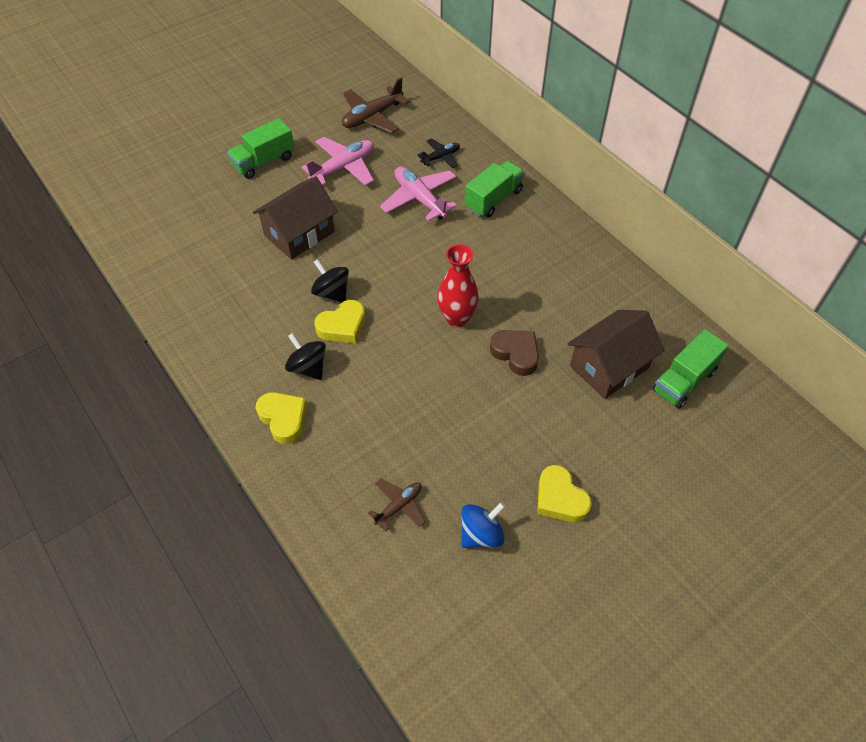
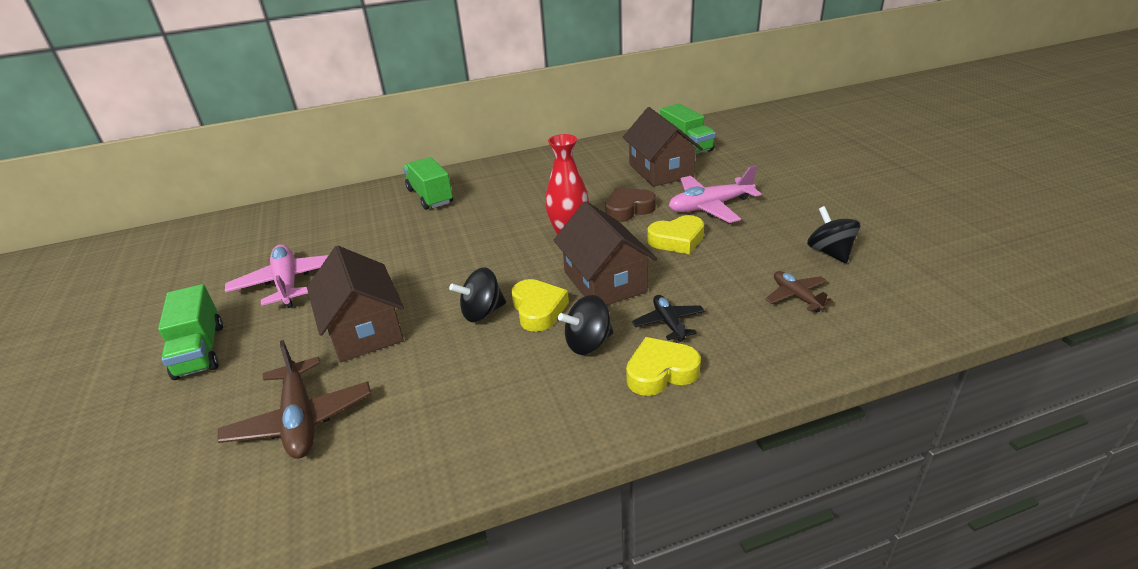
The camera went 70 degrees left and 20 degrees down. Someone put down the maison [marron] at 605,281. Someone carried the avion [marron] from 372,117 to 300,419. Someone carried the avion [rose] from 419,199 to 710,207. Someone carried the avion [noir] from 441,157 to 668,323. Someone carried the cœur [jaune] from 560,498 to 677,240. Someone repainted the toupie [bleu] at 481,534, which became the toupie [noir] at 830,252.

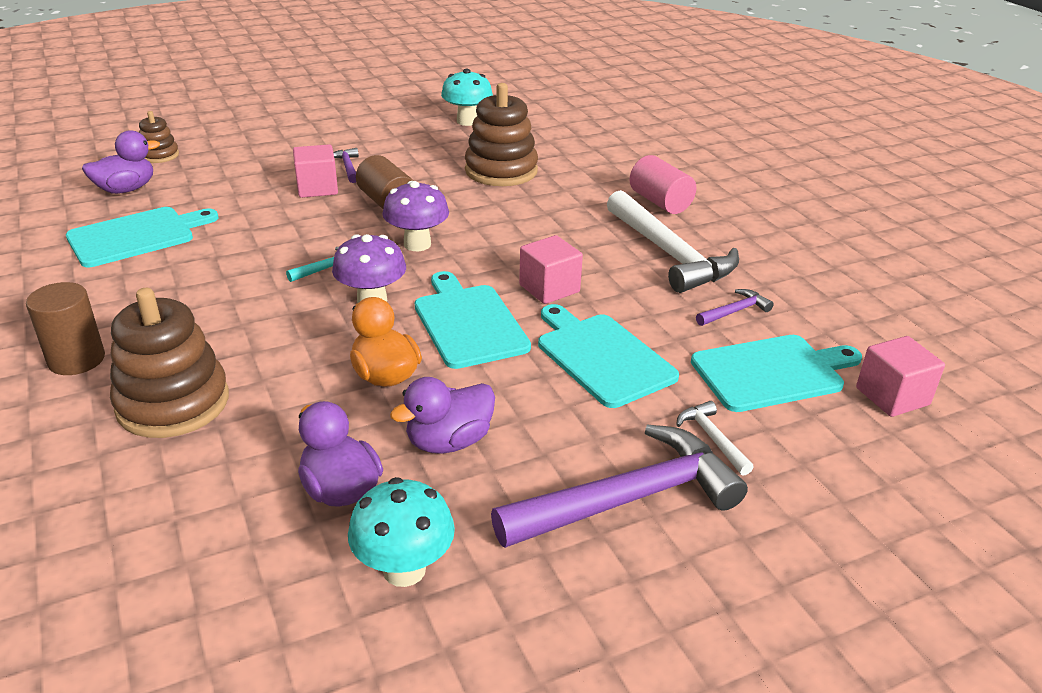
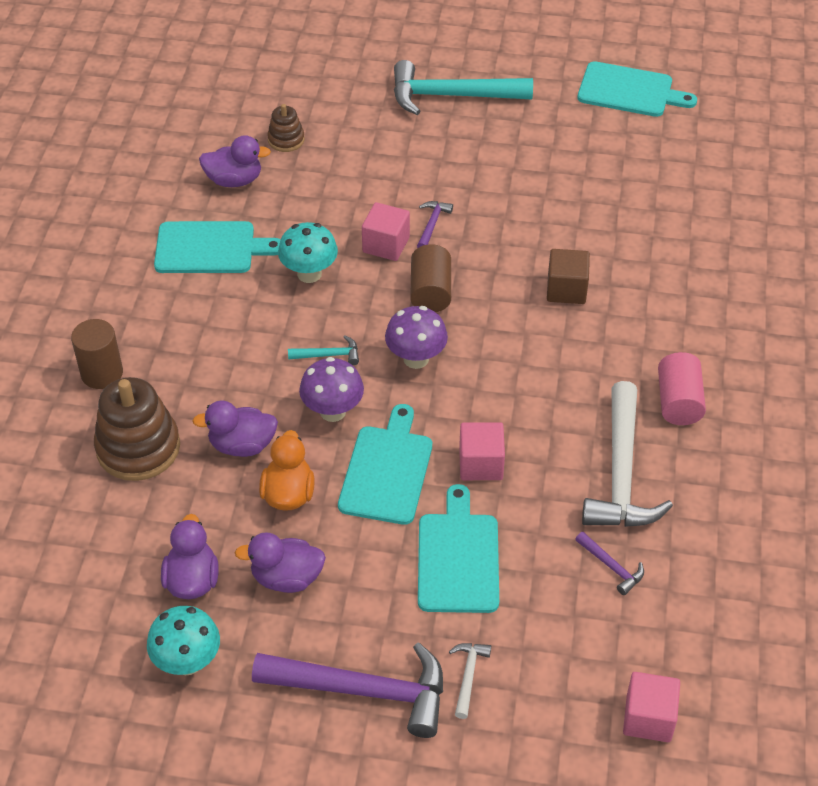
The camera went 35 degrees right and 15 degrees up. Someone put down the canard [violet] at 242,445. Someone put down the marteau [turquoise] at 451,96. Someone carried the champignon [turquoise] from 467,121 to 309,274. Someone carried the planche à découper [turquoise] from 772,372 to 629,91. Someone swapped the jouet à empiler [marron] at 501,171 for the cube [marron] at 566,289. Someone rotated the marteau [violet] at 735,311 by 45 degrees clockwise.

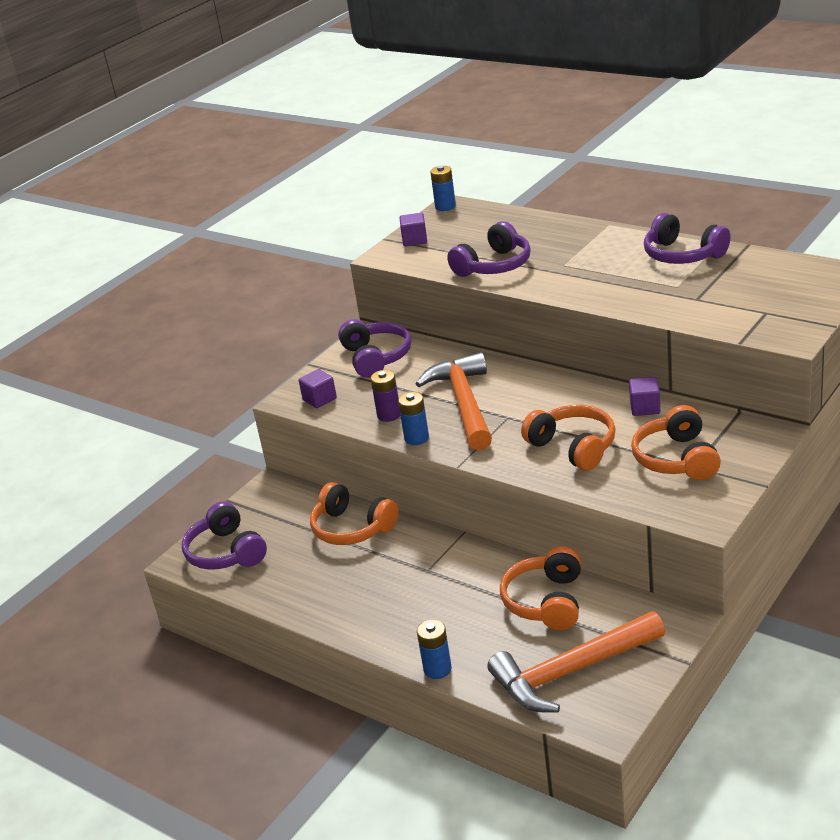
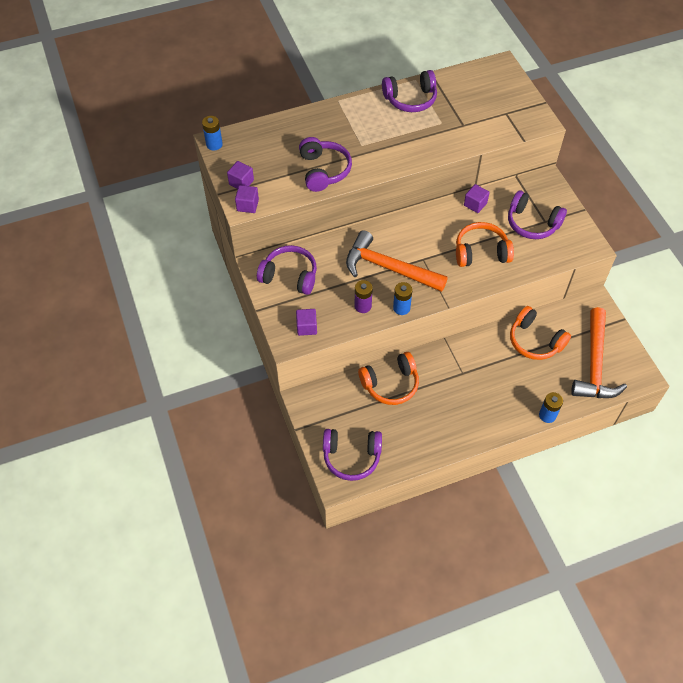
The camera went 60 degrees left and 25 degrees up. Someone put down the cube [violet] at 247,205. Someone repainted the casque audio [orange] at 676,459, which became the casque audio [violet] at 532,223.

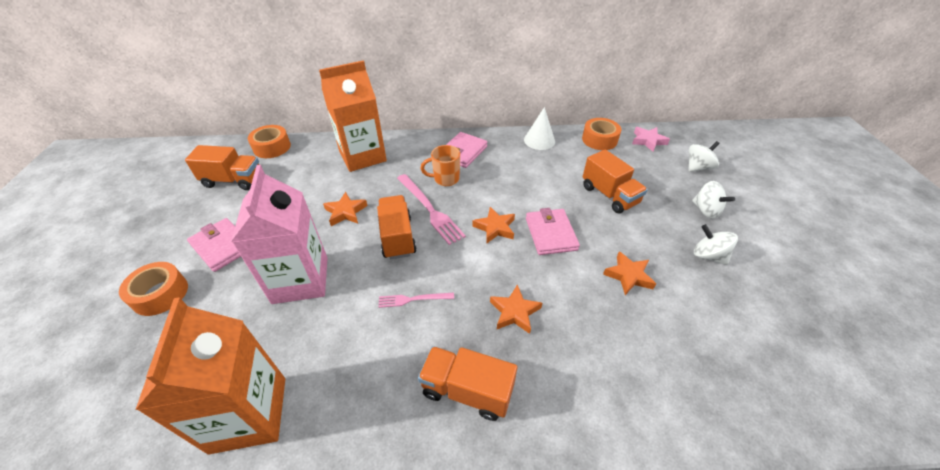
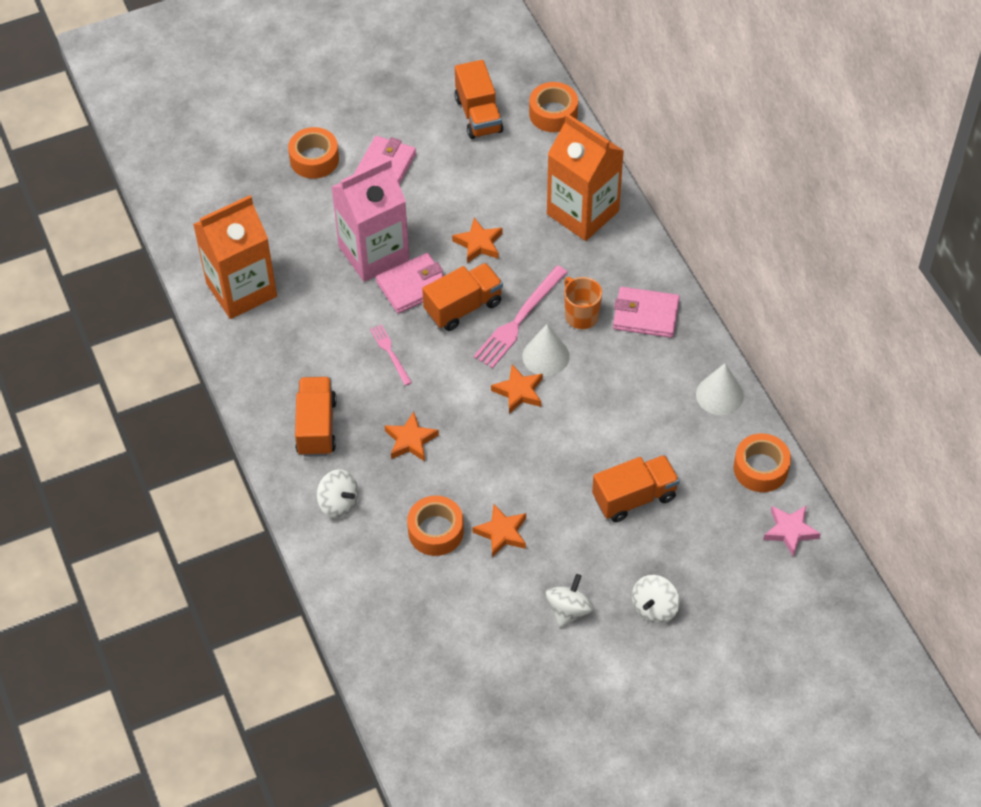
The camera went 70 degrees right and 10 degrees up. Someone put down the ruban adhésif [orange] at 436,531. Someone put down the cône [blanc] at 546,356. Someone carried the portefeuille [rose] from 550,234 to 413,286. Someone carried the toupie [blanc] from 698,167 to 338,503. Someone rotated the camion [orange] at 609,195 by 150 degrees counterclockwise.

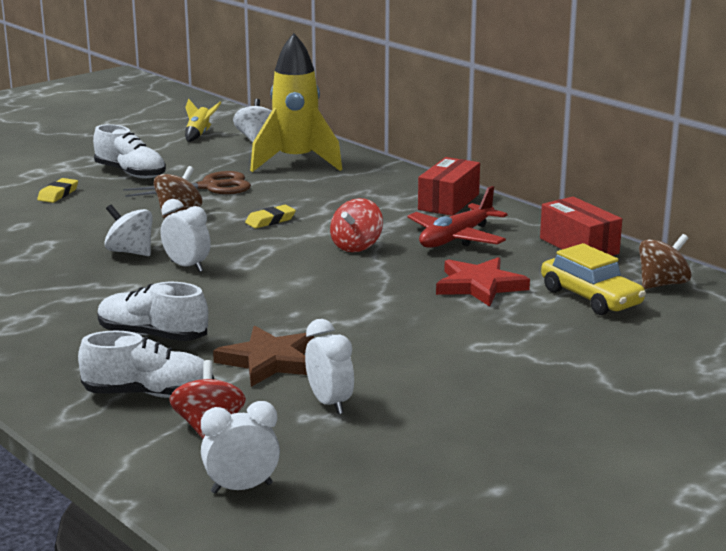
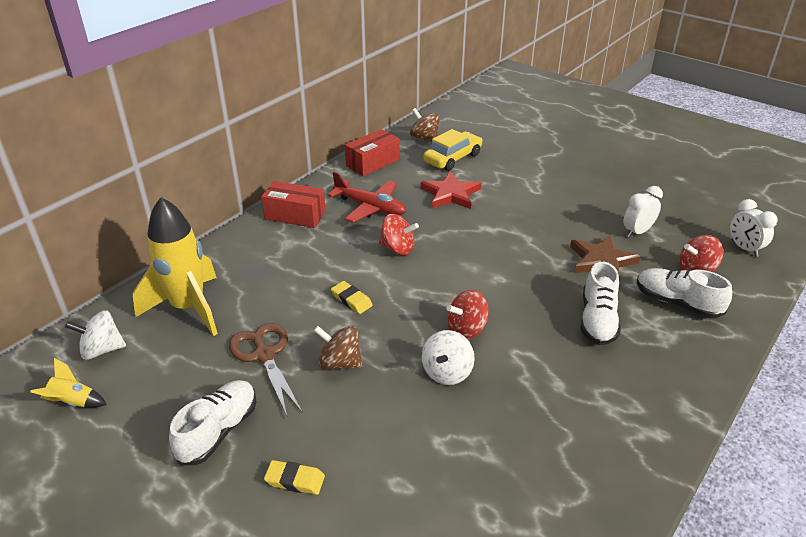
The camera went 100 degrees left and 15 degrees up. Someone swapped the réveil [blanc] at 187,266 for the toupie [rouge] at 466,329. Someone rotated the chaussure [blanc] at 149,394 by 45 degrees counterclockwise.

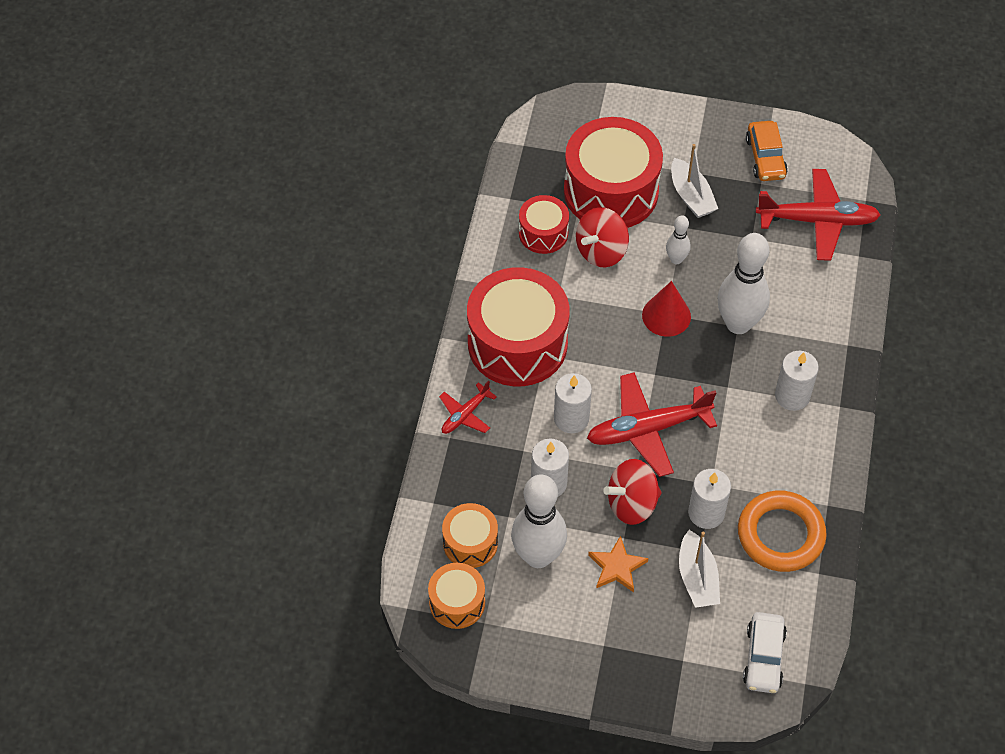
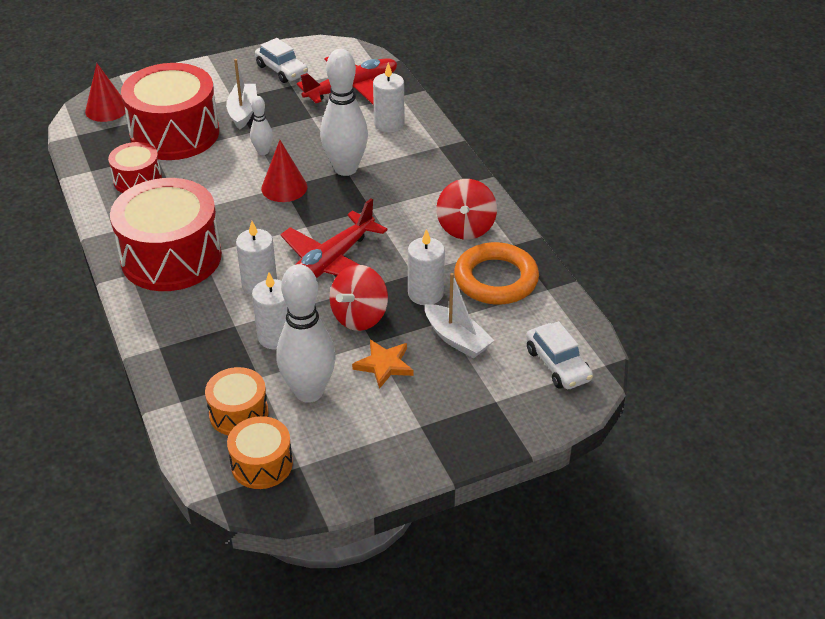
The camera went 35 degrees left and 15 degrees down. Someone took away the avion [rouge] at 465,414. Someone put down the cône [rouge] at 106,109. Someone carried the toupie [rouge] from 601,251 to 465,228. Someone carried the bougie [blanc] from 792,396 to 389,124. Someone repainted the voiture [orange] at 765,158, which became the voiture [blanc] at 282,70. Someone rotated the bateau [blanc] at 691,196 by 120 degrees counterclockwise.

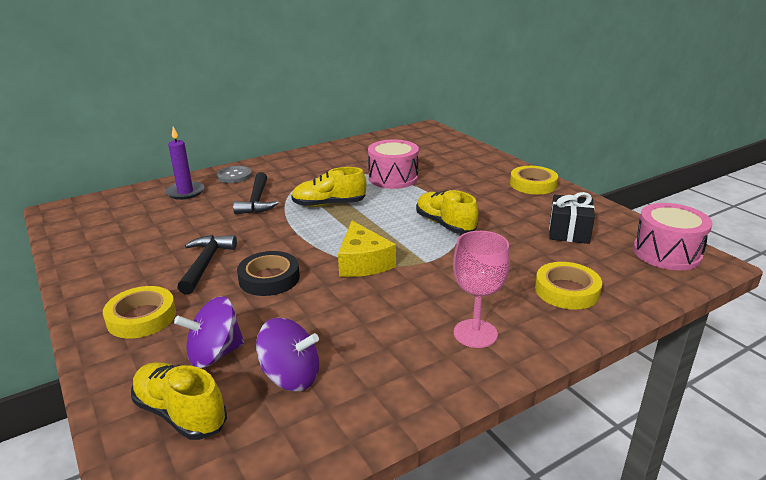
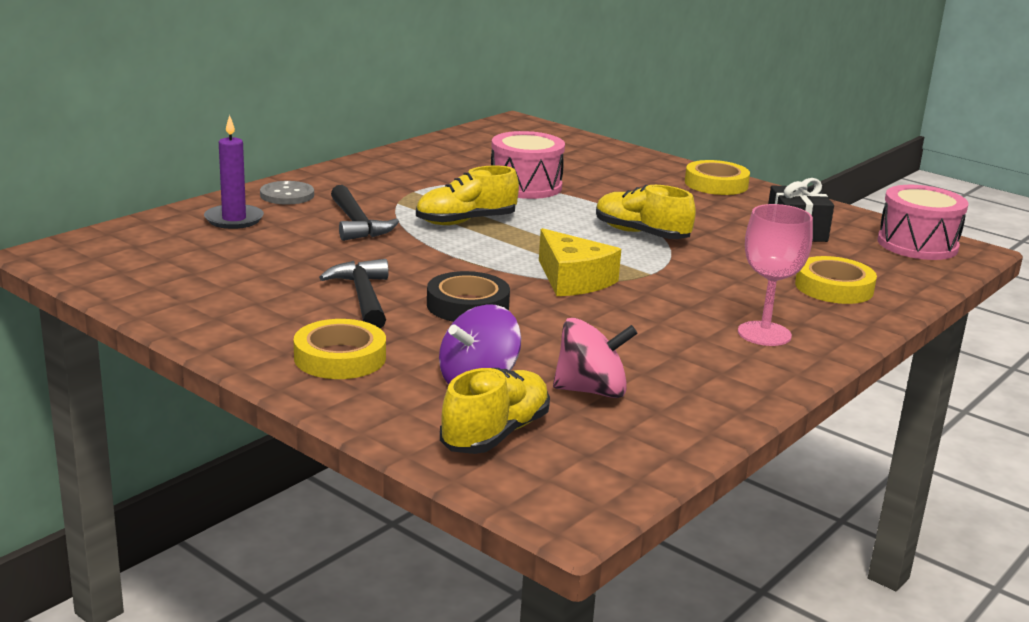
The camera went 20 degrees left and 5 degrees down. Someone repainted the toupie [violet] at 291,377, which became the toupie [rose] at 591,391. Someone rotated the chaussure [jaune] at 180,413 by 105 degrees clockwise.

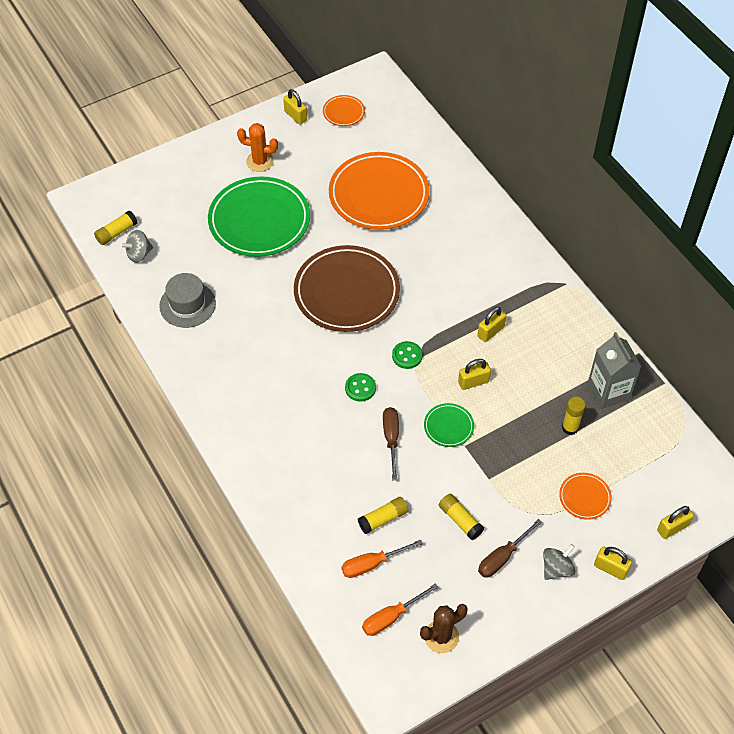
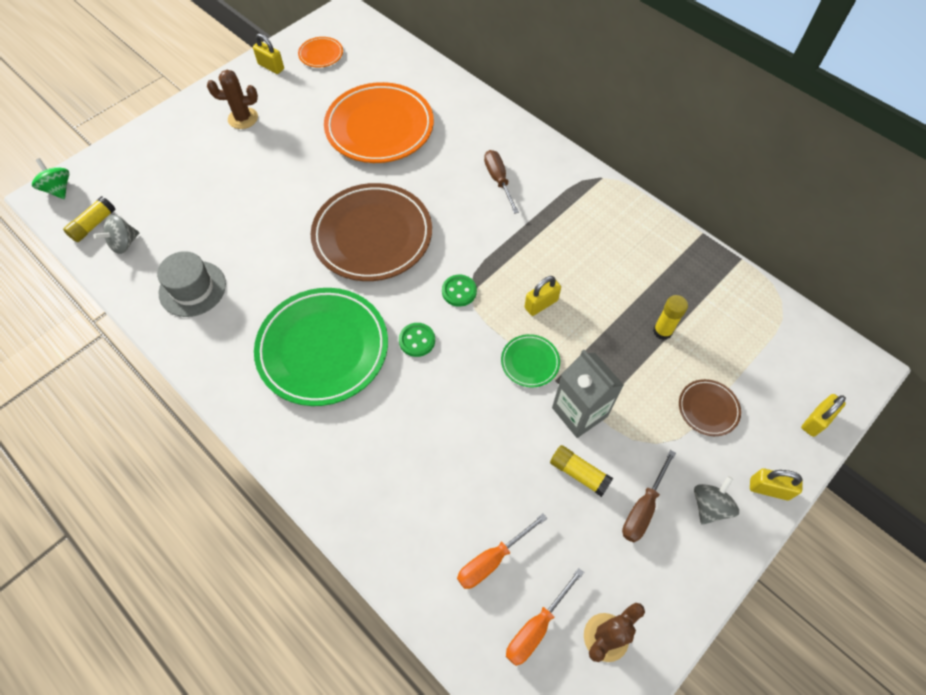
The camera went 15 degrees left and 5 degrees up. Someone took away the bâton de colle [jaune] at 383,519. Someone took away the cadenas [jaune] at 490,332. Someone put down the toupie [vert] at 59,189. Someone carried the assiette [vert] from 259,220 to 323,349. Someone carried the tournevis [marron] from 391,439 to 498,180. Someone carried the brique de lait [gris] from 608,391 to 579,412. Someone repainted the cactus [orange] at 260,161, which became the cactus [marron] at 243,118. Someone repainted the assiette [orange] at 584,497, which became the assiette [marron] at 708,409.

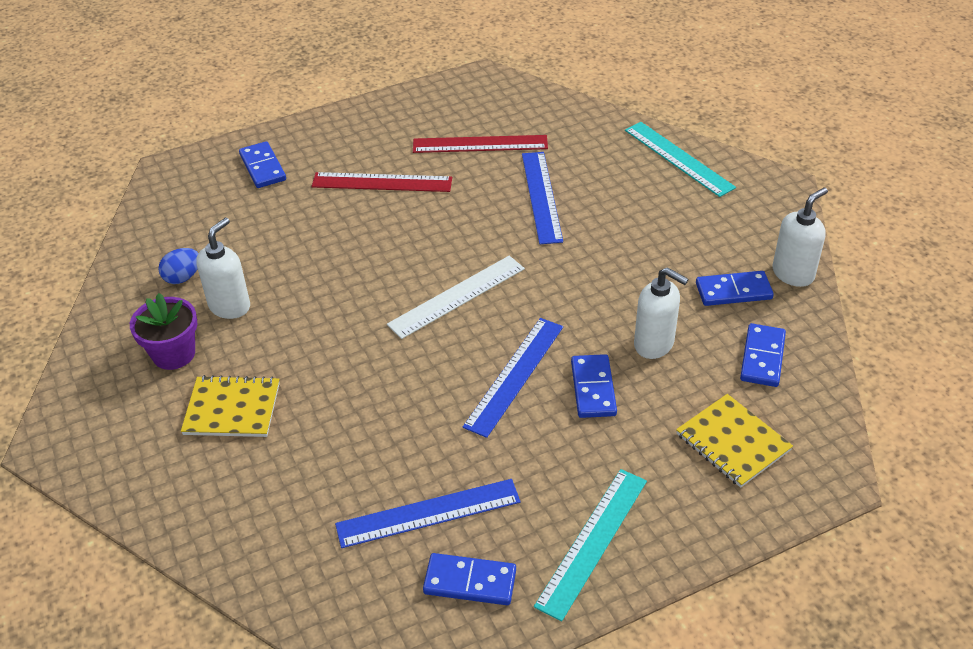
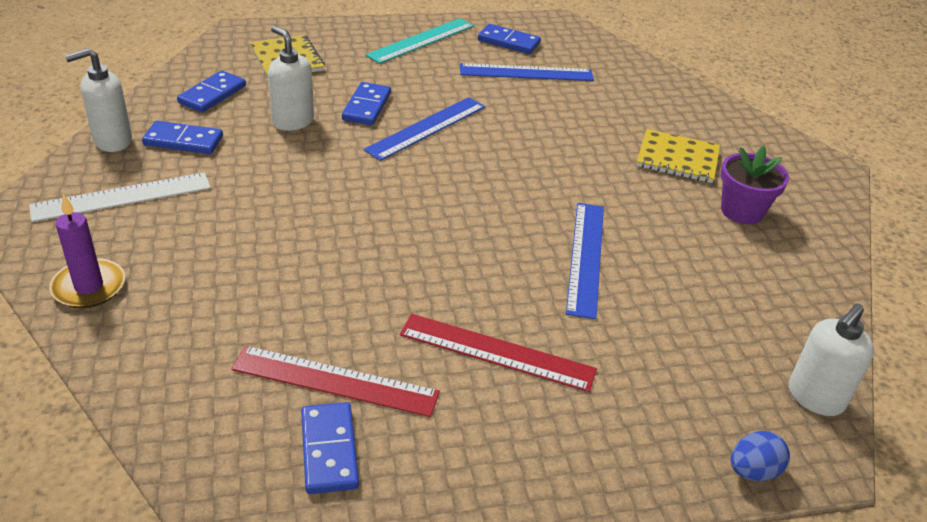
The camera went 170 degrees left and 5 degrees down. Someone carried the œuf [bleu] from 183,277 to 753,471. Someone carried the distributeur de savon [blanc] from 230,306 to 815,398. Someone carried the domino [bleu] from 263,167 to 329,450. Someone carried the règle [blanc] from 457,296 to 122,196. Someone carried the règle [bleu] from 542,196 to 585,257. Someone swapped the règle [turquoise] at 678,158 for the bougie [violet] at 89,287.

